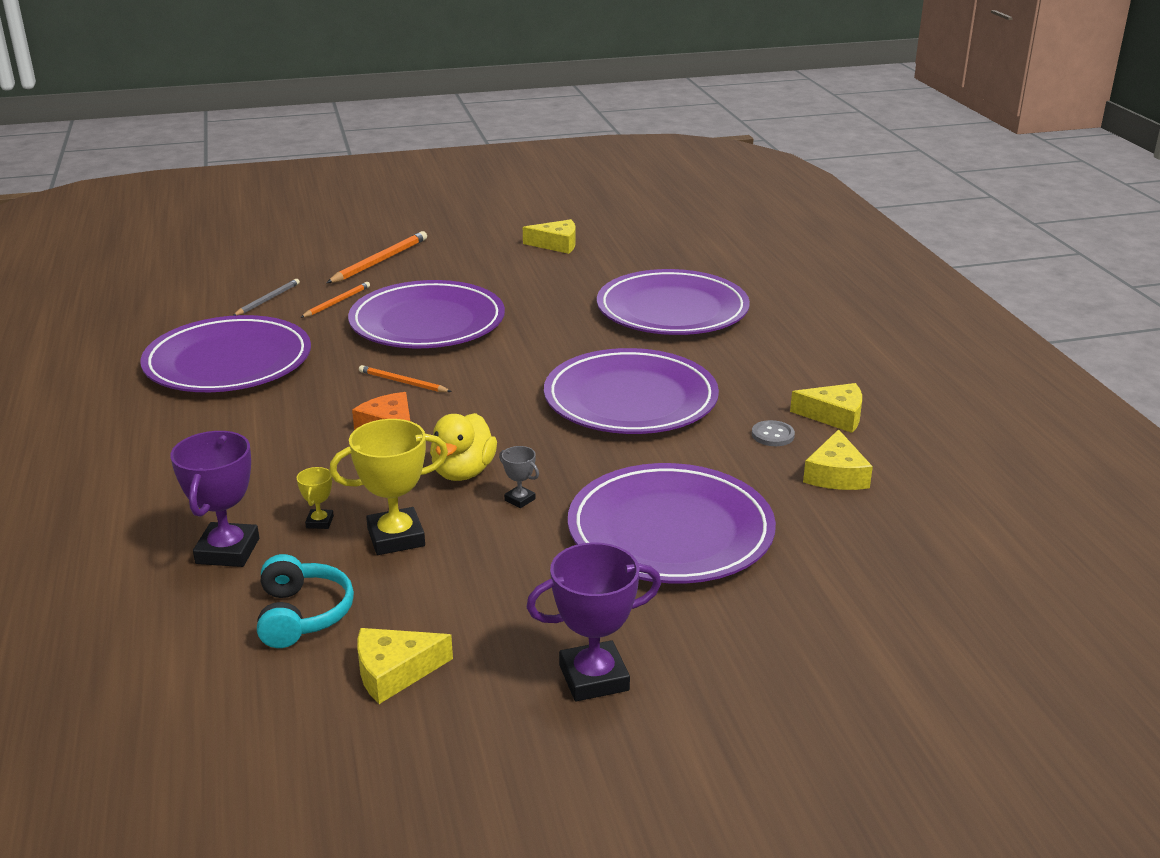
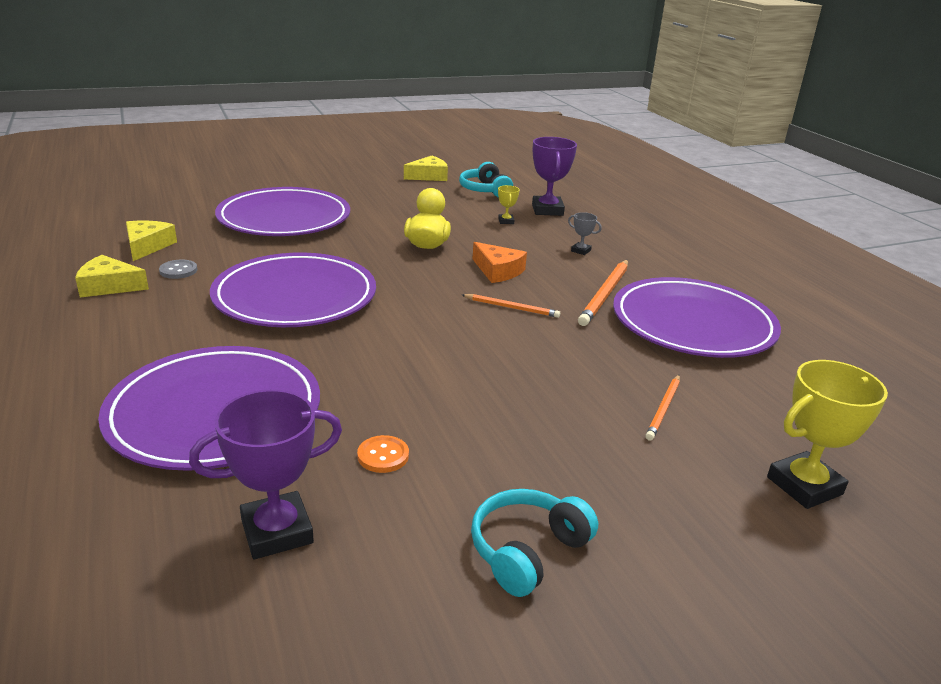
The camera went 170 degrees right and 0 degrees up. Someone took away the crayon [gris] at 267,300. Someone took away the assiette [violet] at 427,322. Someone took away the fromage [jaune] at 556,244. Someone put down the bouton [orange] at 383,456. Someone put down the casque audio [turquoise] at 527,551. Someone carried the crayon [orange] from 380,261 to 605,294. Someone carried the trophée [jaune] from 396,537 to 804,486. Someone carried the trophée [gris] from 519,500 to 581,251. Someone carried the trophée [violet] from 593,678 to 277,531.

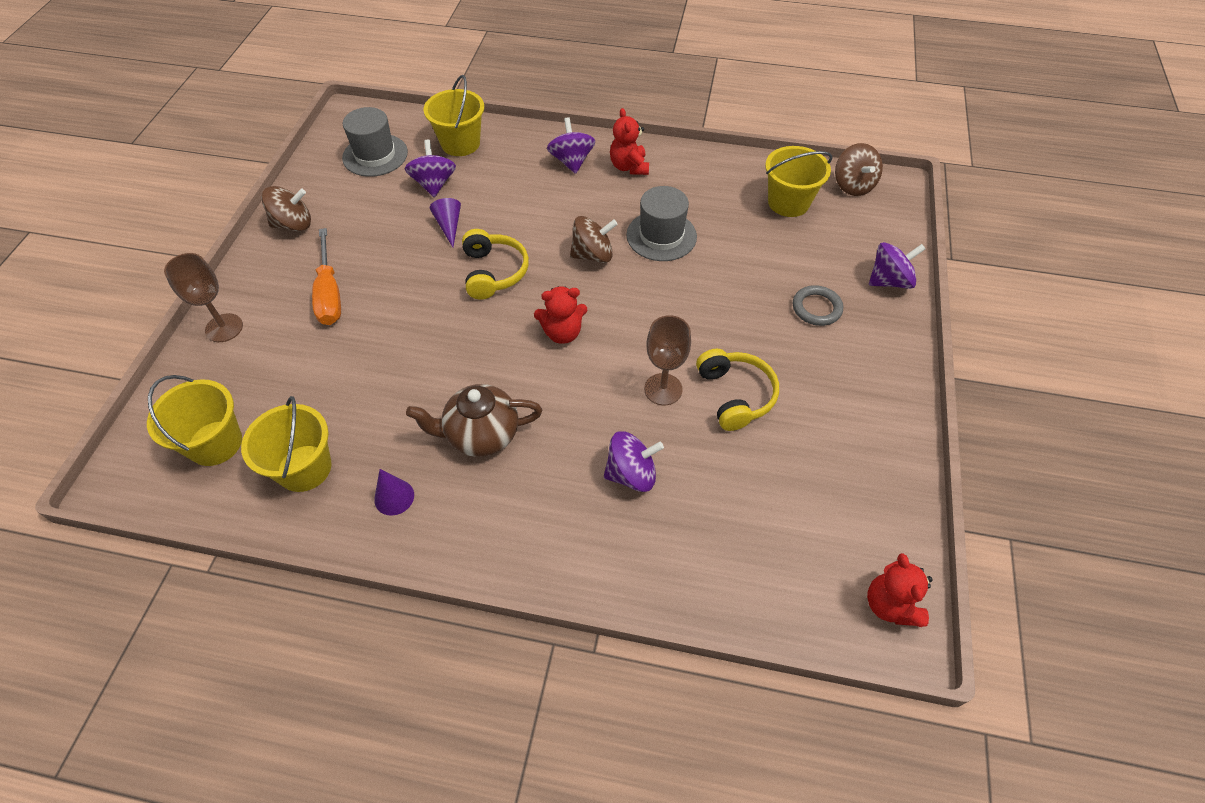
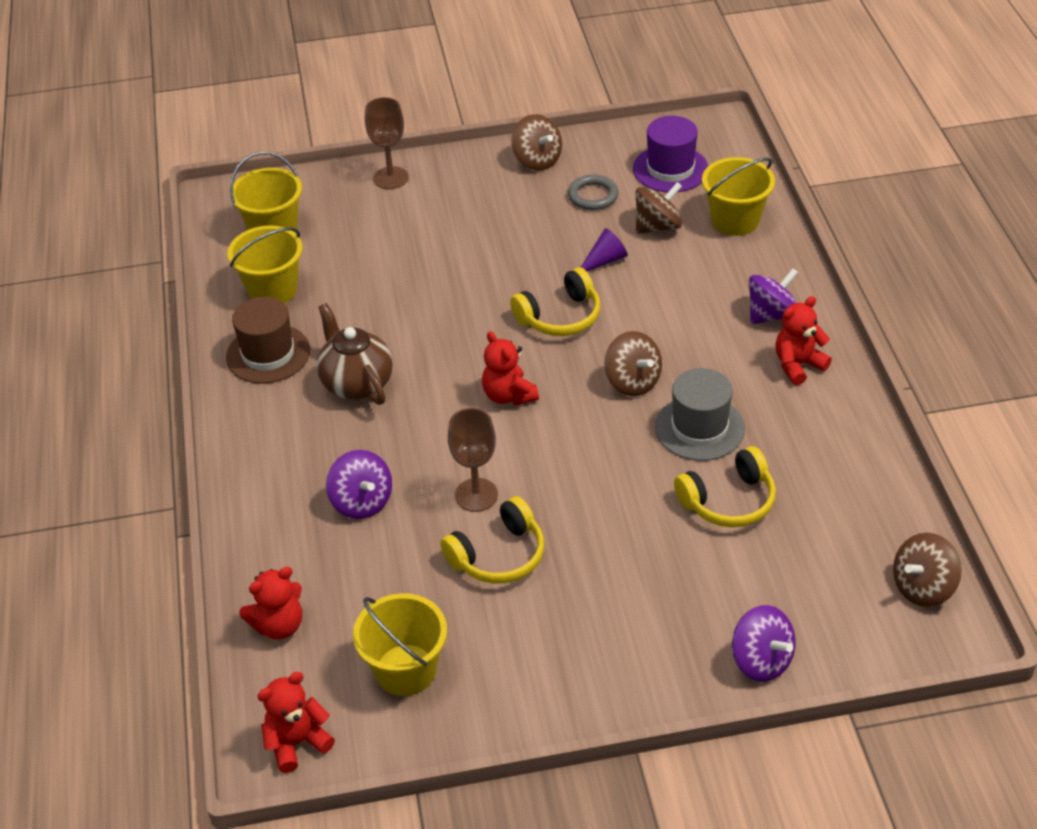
The camera went 70 degrees right and 10 degrees down. Someone took away the tournevis [orange] at 329,293. Someone put down the ours en peluche [rouge] at 279,625. Someone put down the casque audio [jaune] at 728,501. Someone carried the seau [jaune] from 788,202 to 405,670. Someone carried the anneau [gris] from 816,308 to 593,196. Someone swapped the cône [violet] at 394,497 for the chapeau [marron] at 268,354. Someone repainted the chapeau [gris] at 375,155, which became the chapeau [violet] at 670,169. Someone repainted the toupie [violet] at 434,184, which became the toupie [marron] at 657,226.

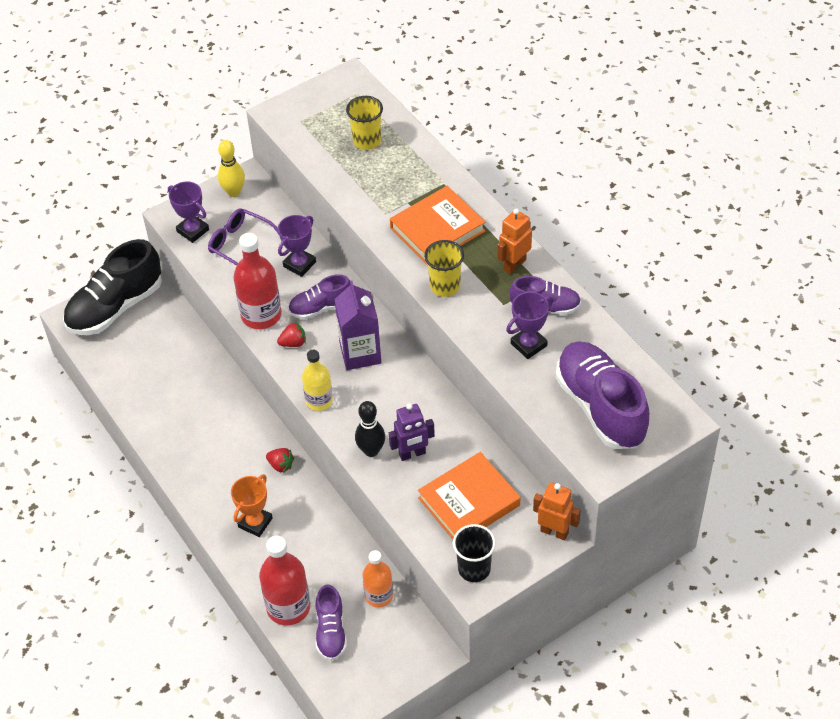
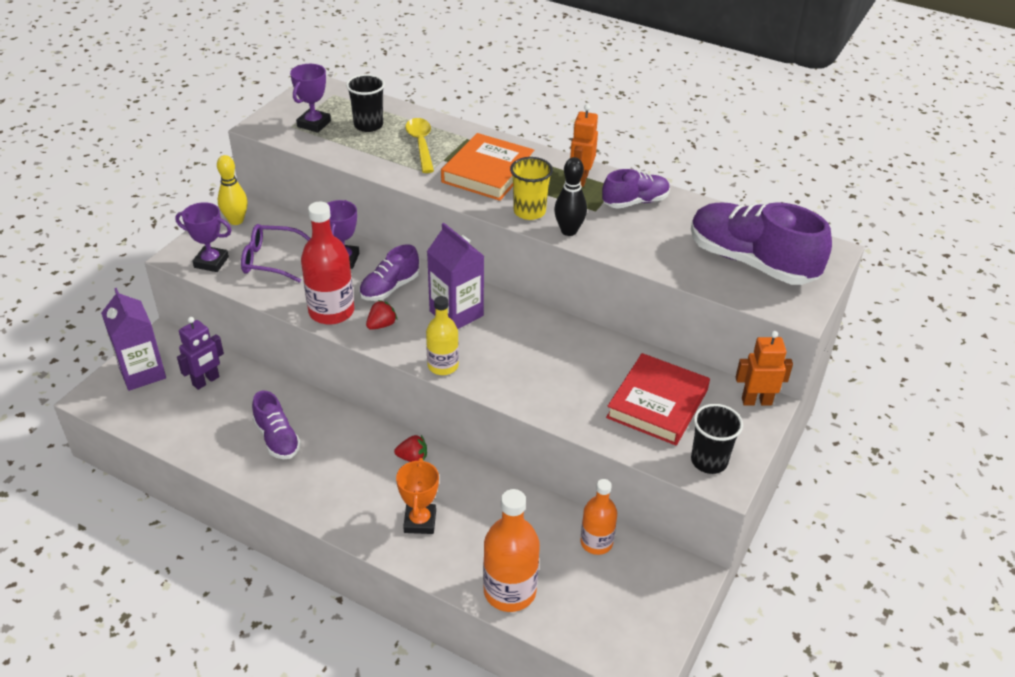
The camera went 30 degrees left and 10 degrees down. Someone put down the cuillère [jaune] at 421,145. Someone carried the chaussure [violet] from 331,631 to 277,438. Someone carried the quille [noir] from 371,450 to 569,231. Someone carried the robot [violet] from 412,454 to 206,381. Someone carried the trophée [violet] from 528,344 to 314,124. Someone swapped the chaussure [noir] at 115,307 for the brique de lait [violet] at 142,373. Someone repainted the bouteille [rouge] at 288,607, which became the bouteille [orange] at 509,591. Someone repainted the gobelet [jaune] at 367,141, which became the gobelet [noir] at 368,125. Someone repainted the livre [orange] at 469,502, which became the livre [rouge] at 657,404.

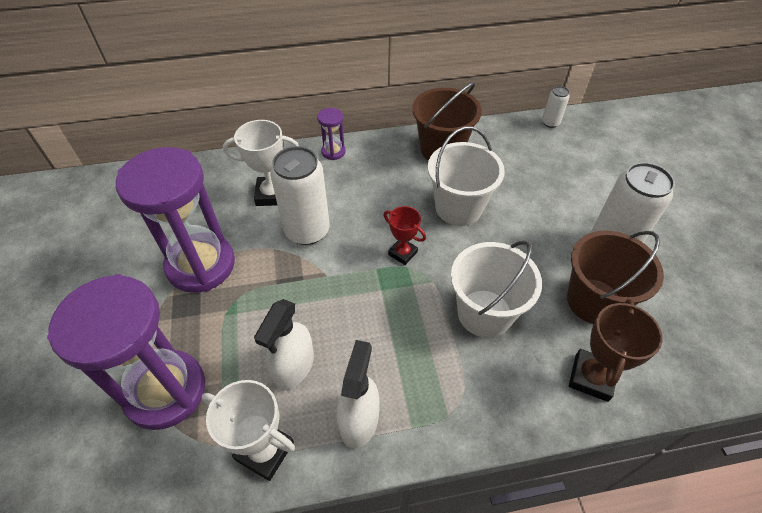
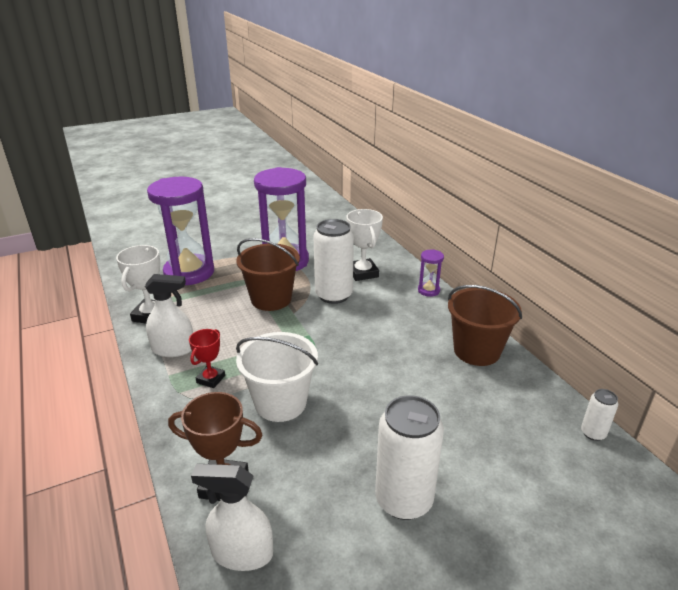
The camera went 75 degrees right and 20 degrees down. Someone took away the seau [blanc] at 458,207. Someone carried the vaporisateur [blanc] from 293,366 to 242,553. Someone carried the trophée [rouge] from 402,253 to 211,379. Someone carried the seau [marron] from 594,301 to 271,299.

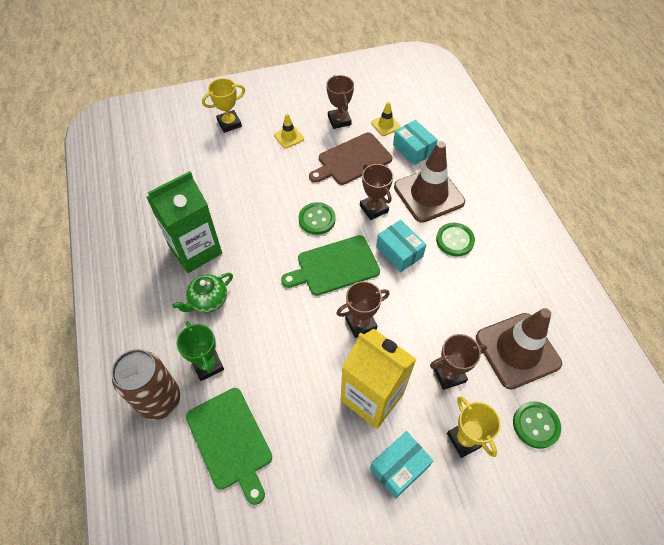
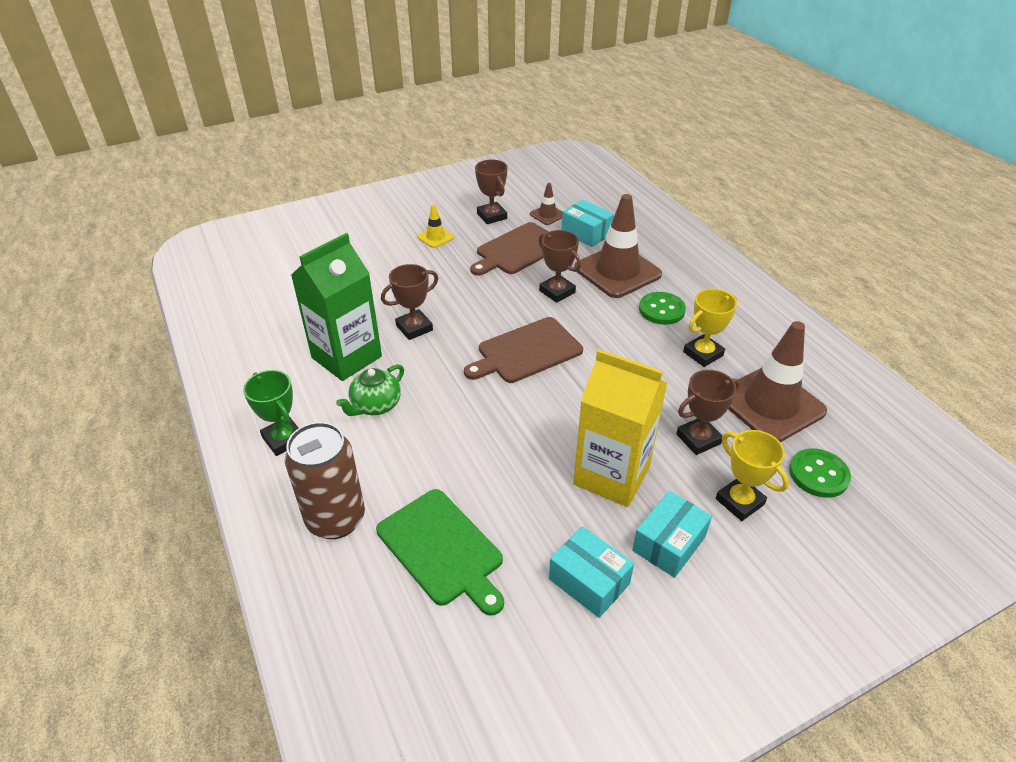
The camera went 10 degrees left and 15 degrees down. Someone took away the bouton [vert] at 317,219. Someone carried the trophée [vert] from 207,365 to 283,439. Someone carried the trophée [jaune] from 229,123 to 703,354. Someone carried the trophée [marron] from 360,323 to 414,328. Someone carried the boîte [turquoise] from 399,252 to 589,581. Someone repainted the planche à découper [vert] at 335,266, which became the planche à découper [marron] at 526,351. Someone repainted the cône de chantier [jaune] at 385,125, which became the cône de chantier [marron] at 547,215.

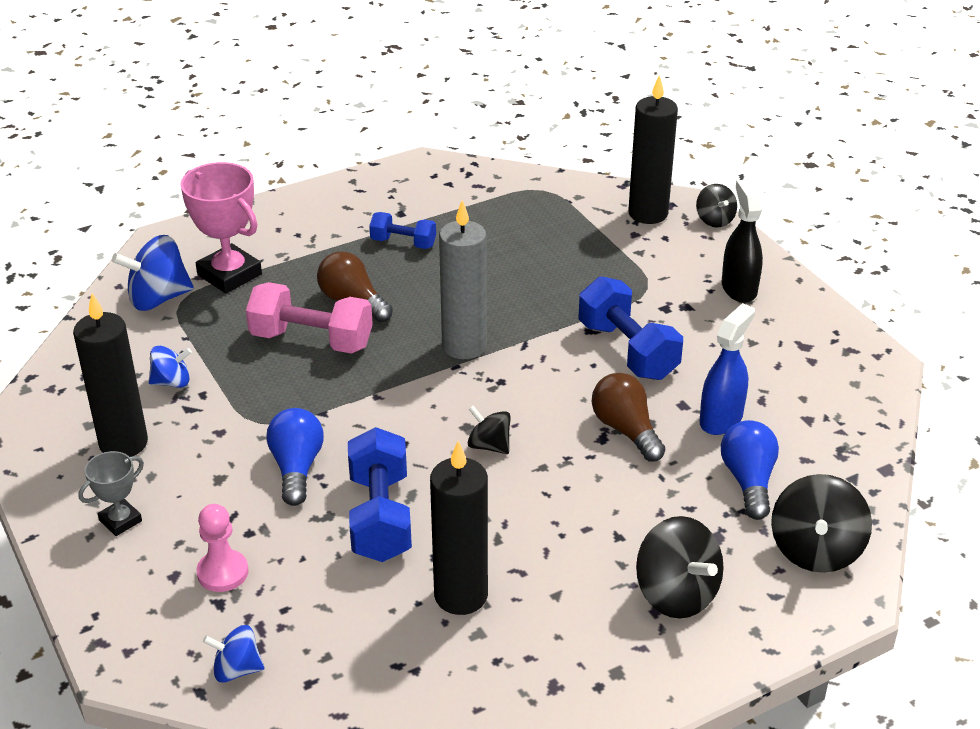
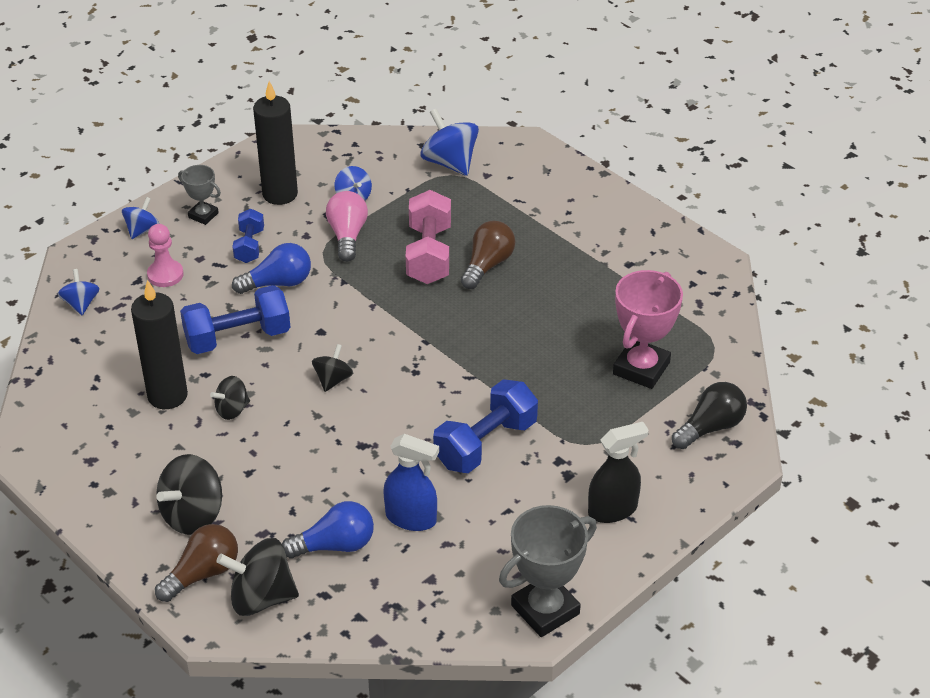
The camera went 75 degrees right and 5 degrees up. Someone took away the bougie [gris] at 464,346. Someone put down the toupie [bleu] at 142,230. Someone put down the ampoule [rose] at 347,235. Someone put down the trophée [gris] at 545,609. Someone carried the trophée [rose] from 229,274 to 641,368. Someone carried the haltère [bleu] from 403,243 to 249,246. Someone carried the ampoule [marron] from 626,430 to 203,573. Someone carried the toupie [noir] from 714,220 to 232,410. Someone swapped the bougie [noir] at 648,213 for the ampoule [noir] at 710,427.

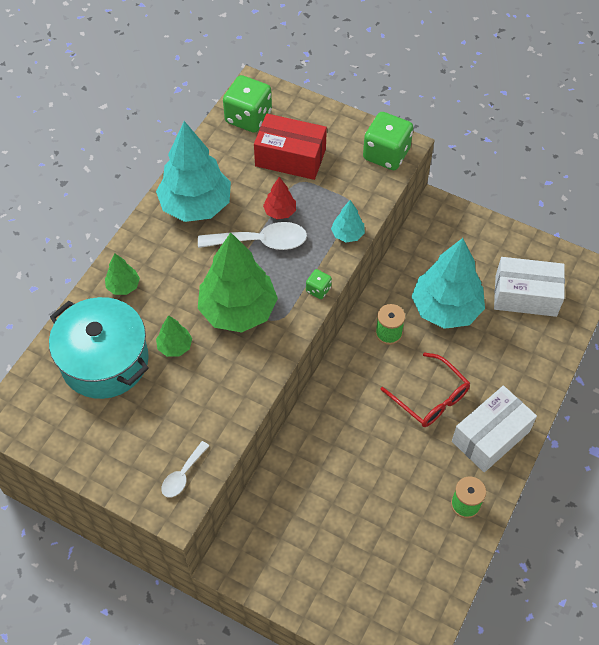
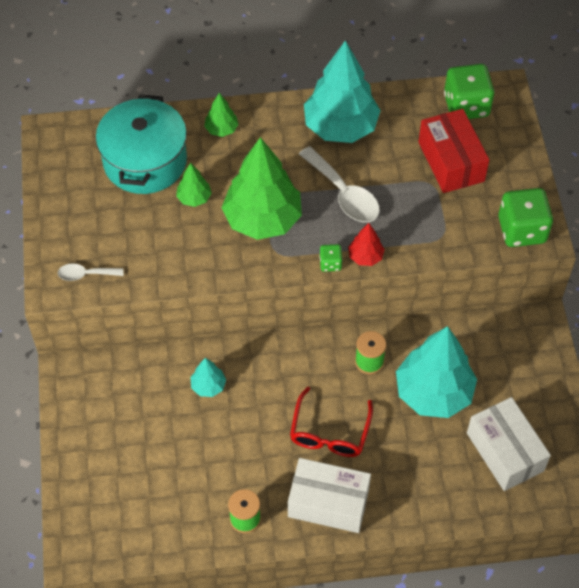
The camera went 55 degrees right and 0 degrees up. Someone carried the arbre [rouge] from 280,212 to 365,256. Someone carried the arbre [turquoise] from 347,234 to 208,386.

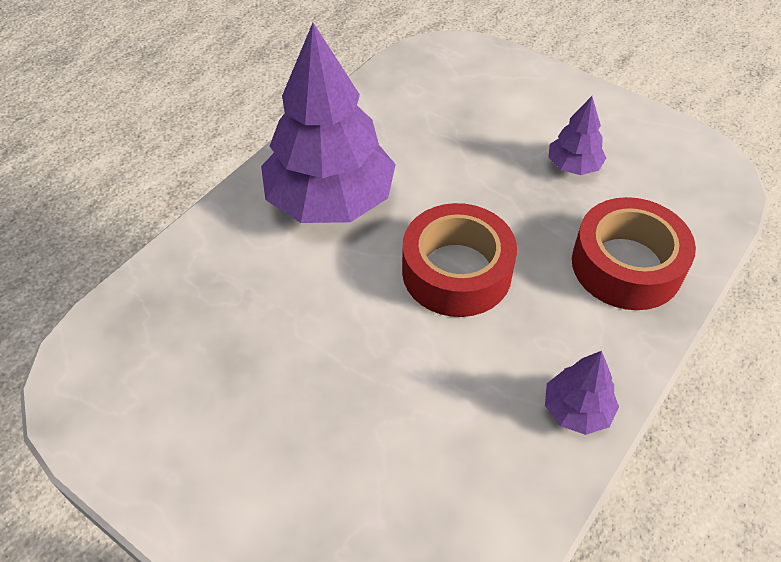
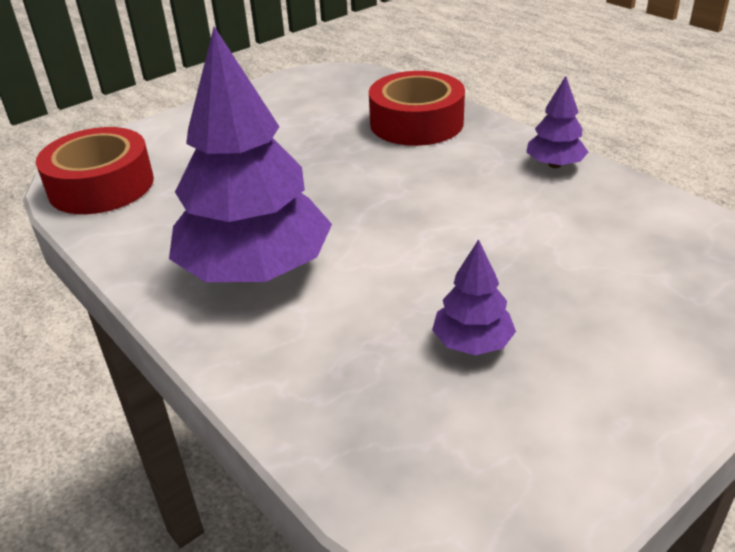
The camera went 75 degrees left and 15 degrees down. Someone carried the ruban adhésif [rouge] from 456,271 to 101,185. Someone carried the arbre [violet] from 573,166 to 472,343.

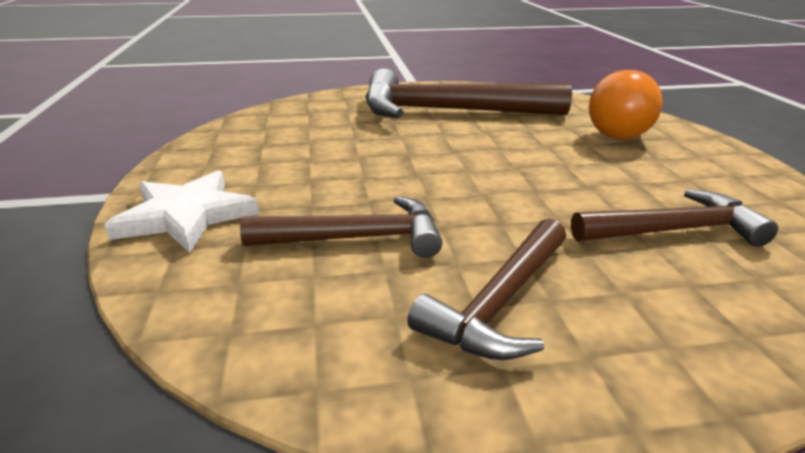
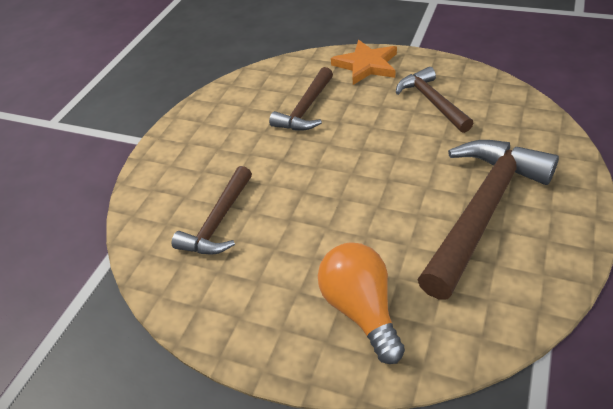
The camera went 125 degrees right and 15 degrees up. Someone carried the marteau [marron] from 500,302 to 432,102. Someone repainted the étoile [blanc] at 187,215, which became the étoile [orange] at 366,65.

